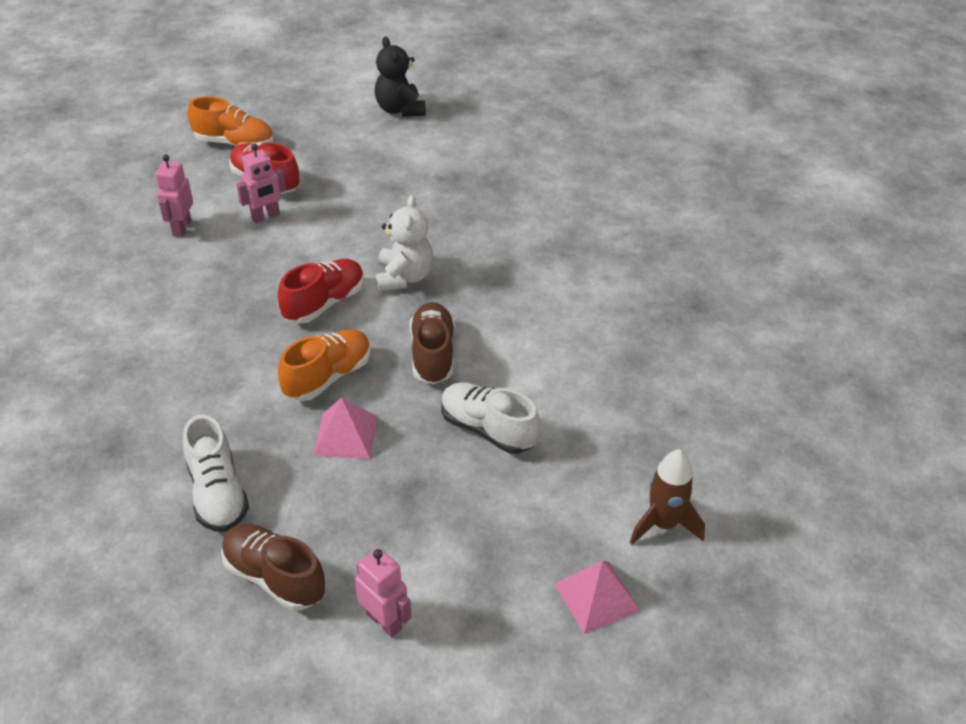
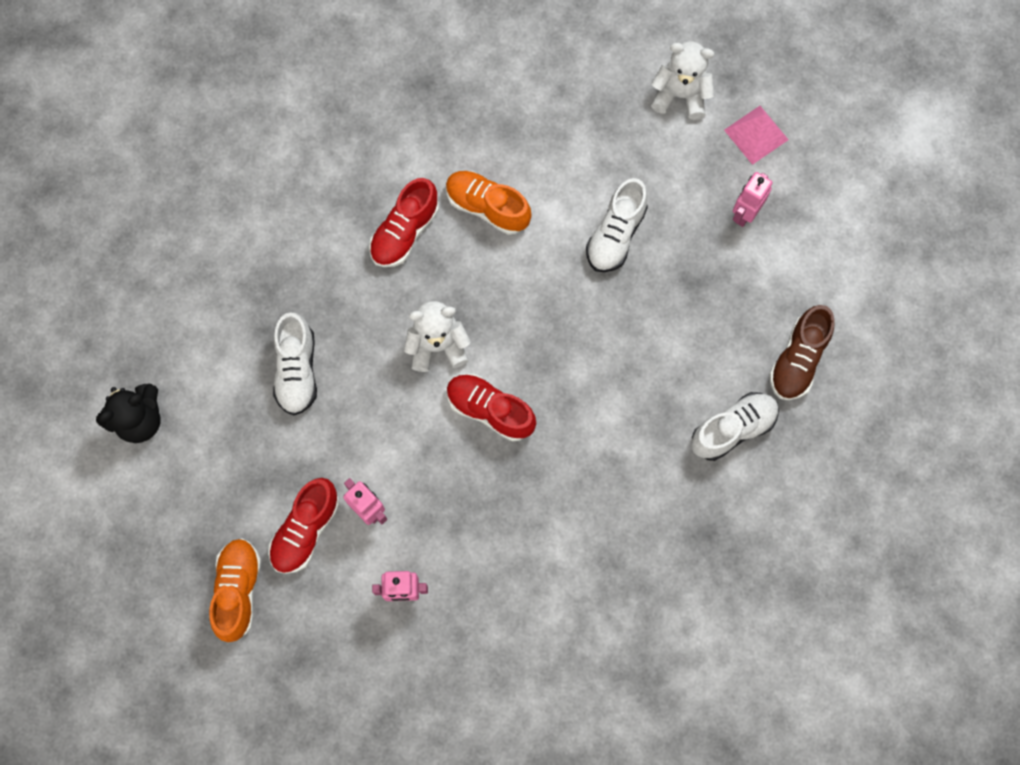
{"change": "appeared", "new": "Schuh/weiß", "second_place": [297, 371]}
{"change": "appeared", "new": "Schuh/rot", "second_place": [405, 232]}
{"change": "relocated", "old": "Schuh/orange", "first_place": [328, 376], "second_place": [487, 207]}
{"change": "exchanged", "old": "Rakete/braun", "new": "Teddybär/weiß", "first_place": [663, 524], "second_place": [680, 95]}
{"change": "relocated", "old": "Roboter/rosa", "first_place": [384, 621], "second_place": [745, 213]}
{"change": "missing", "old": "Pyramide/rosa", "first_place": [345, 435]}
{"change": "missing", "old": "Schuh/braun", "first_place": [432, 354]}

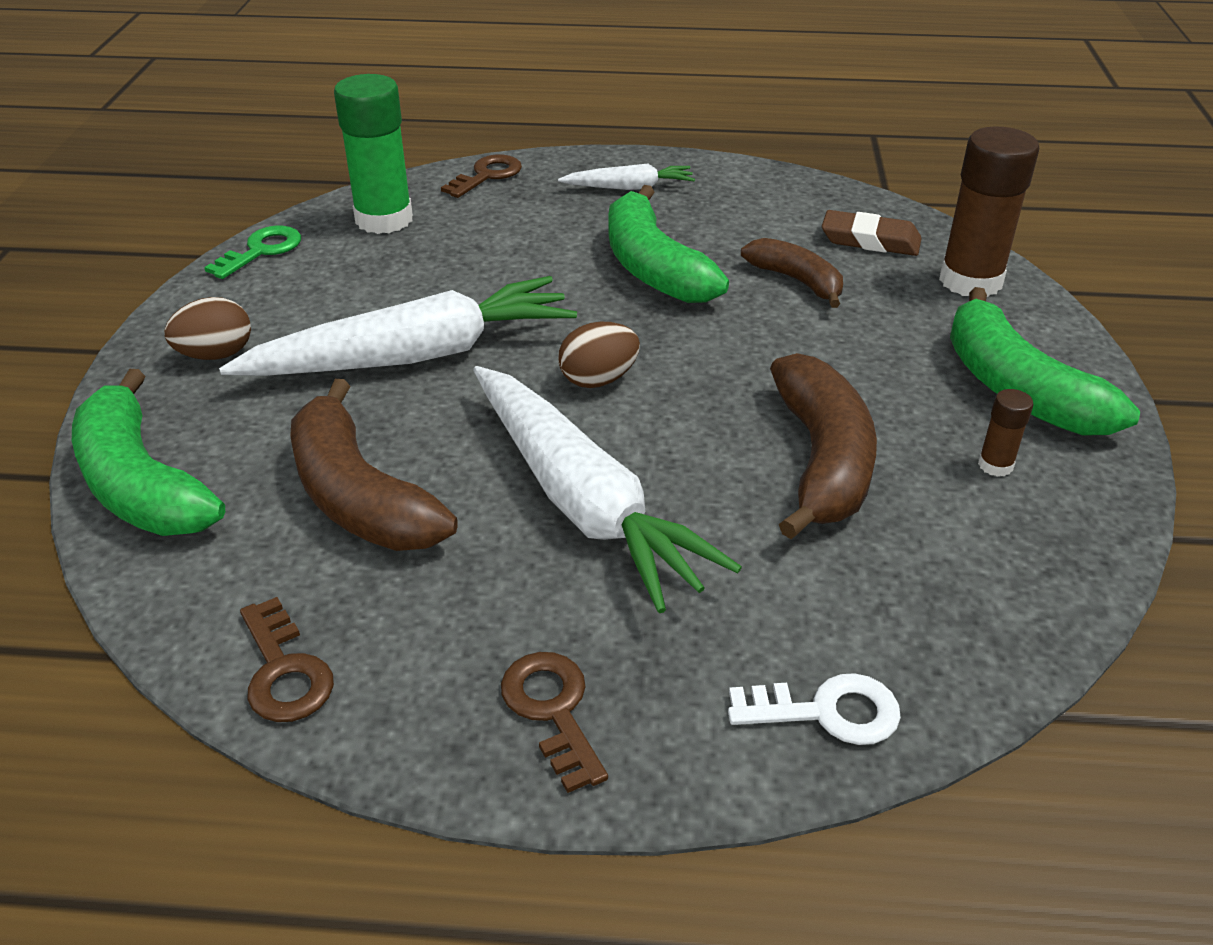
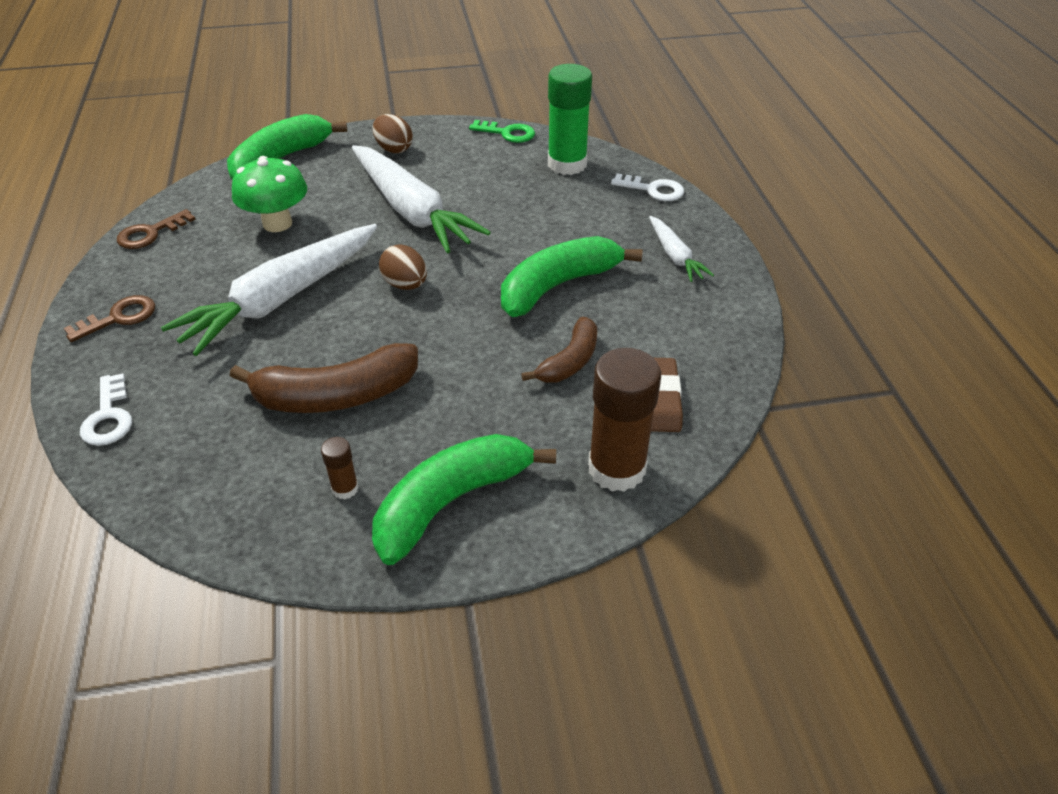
{"change": "exchanged", "old": "Banane/braun", "new": "Pilz/grün", "first_place": [359, 496], "second_place": [277, 223]}
{"change": "colour", "old": "Schlüssel/braun", "new": "Schlüssel/weiß", "first_place": [487, 175], "second_place": [653, 190]}

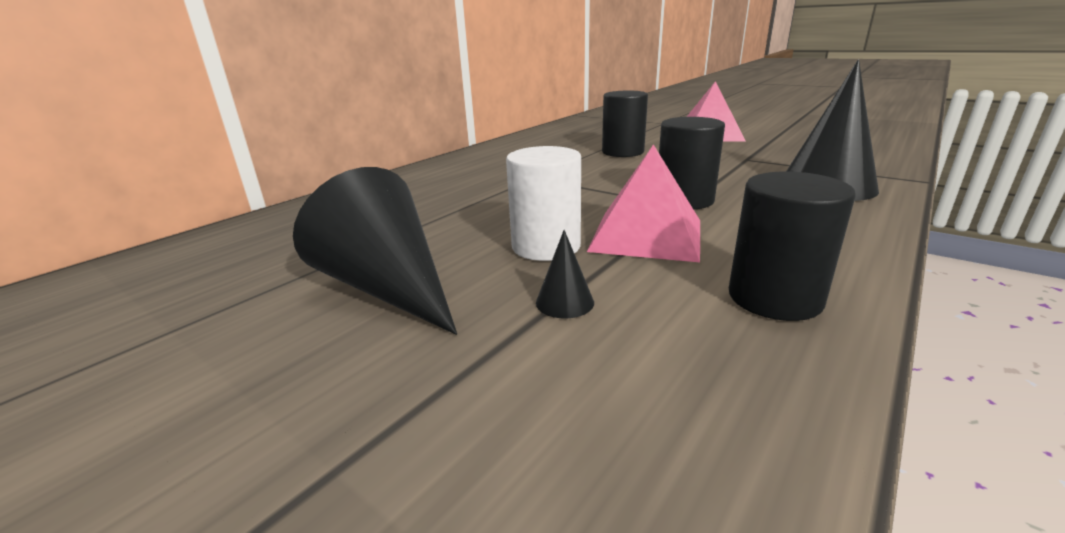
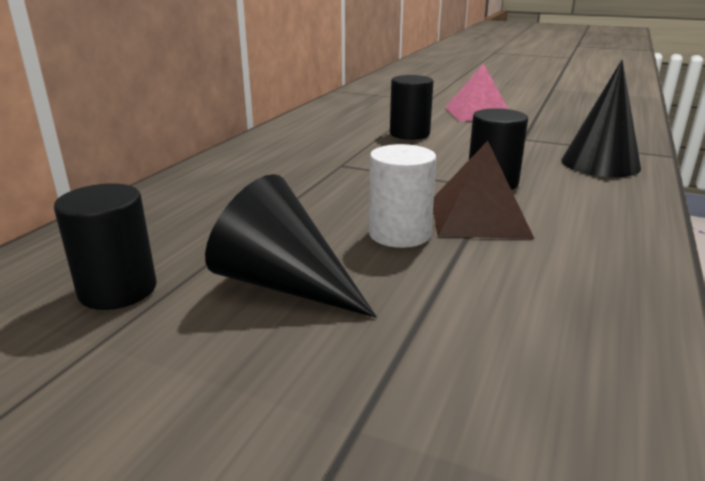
{"change": "relocated", "old": "Vollzylinder/schwarz", "first_place": [774, 298], "second_place": [118, 290]}
{"change": "colour", "old": "Pyramide/rosa", "new": "Pyramide/braun", "first_place": [646, 235], "second_place": [479, 217]}
{"change": "missing", "old": "Kegel/schwarz", "first_place": [564, 302]}

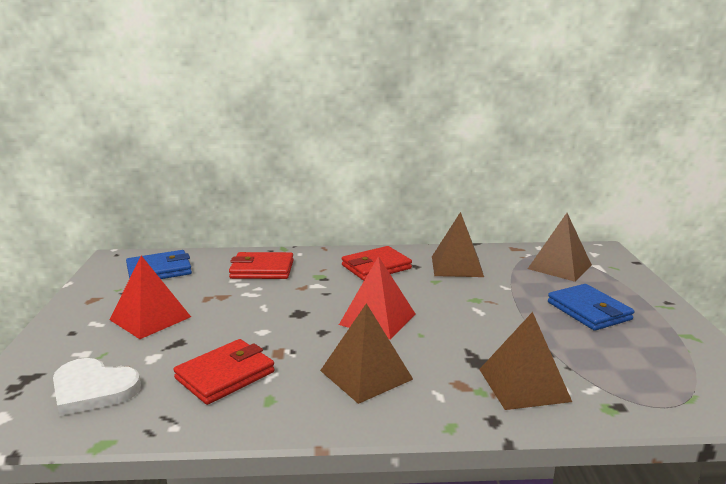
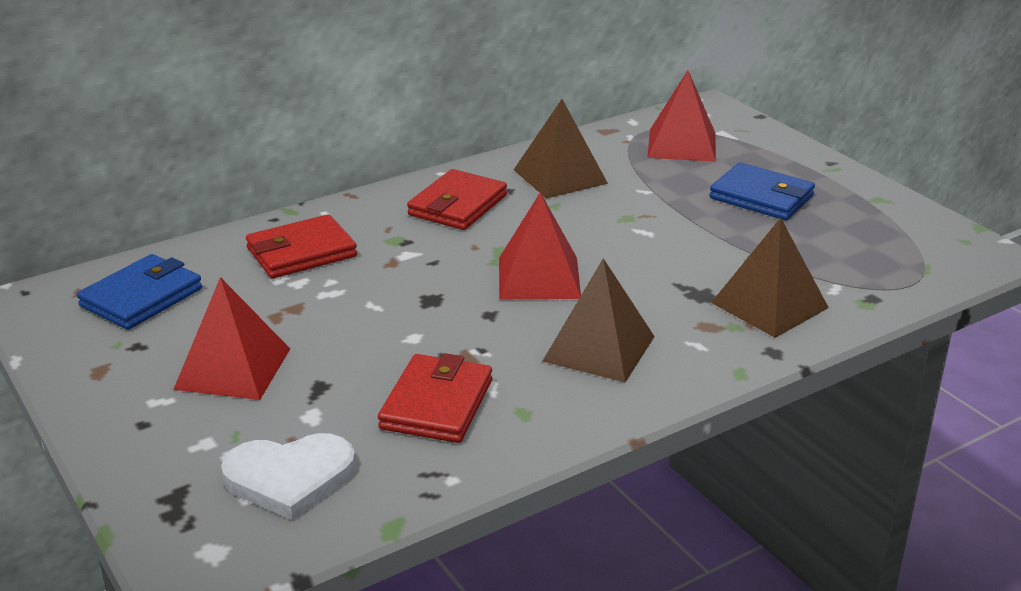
{"change": "colour", "old": "Pyramide/braun", "new": "Pyramide/rot", "first_place": [559, 267], "second_place": [682, 145]}

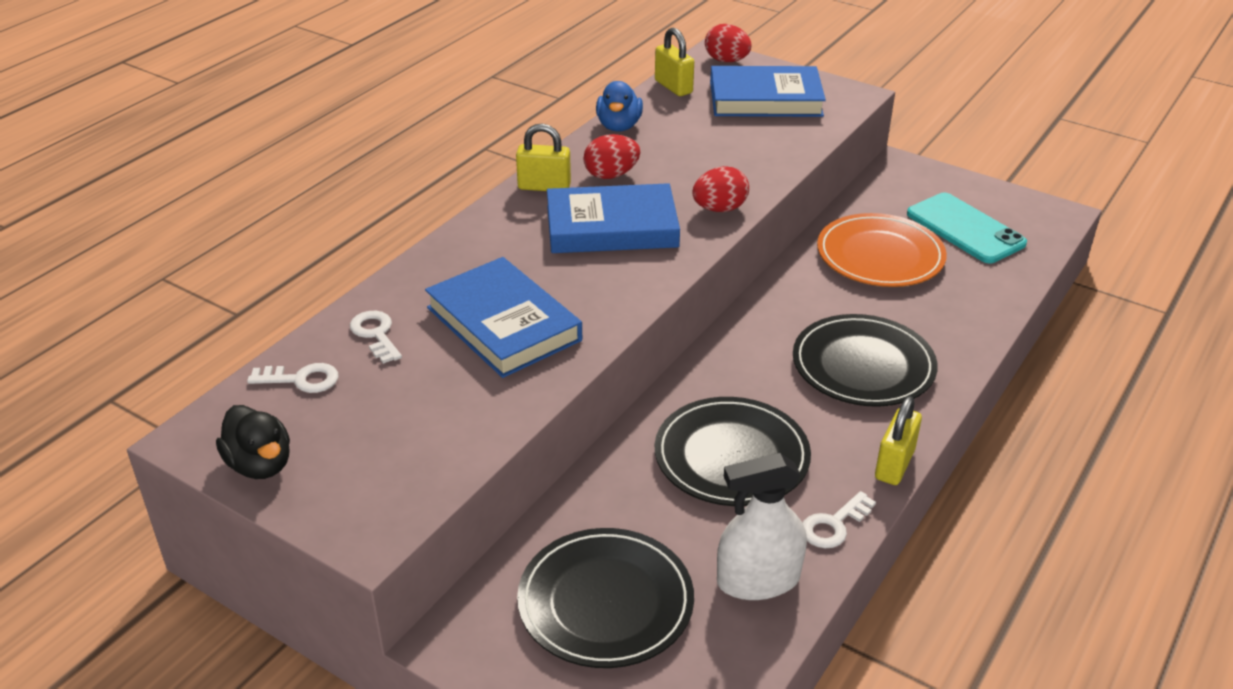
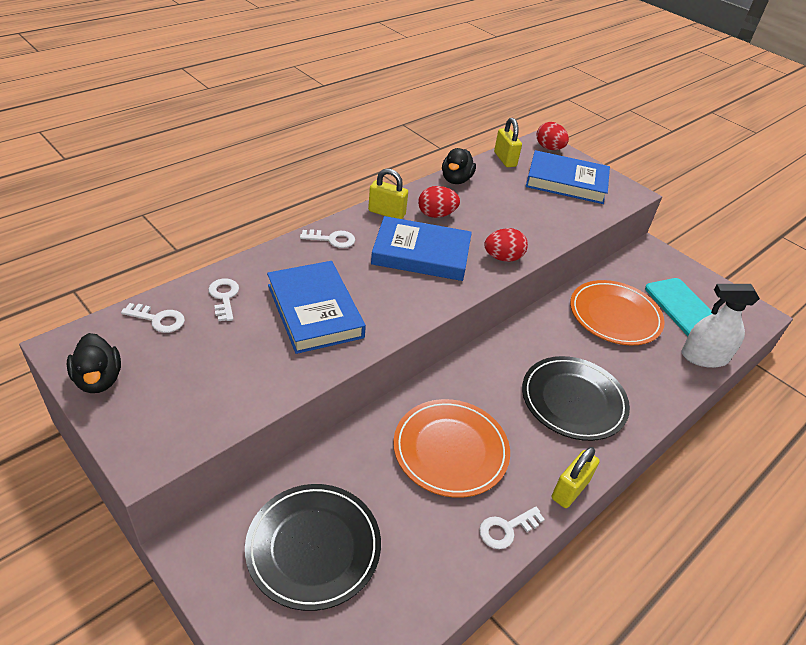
{"change": "appeared", "new": "Schlüssel/weiß", "second_place": [332, 239]}
{"change": "colour", "old": "Teller/schwarz", "new": "Teller/orange", "first_place": [731, 456], "second_place": [450, 450]}
{"change": "colour", "old": "Ente/blau", "new": "Ente/schwarz", "first_place": [619, 126], "second_place": [456, 180]}
{"change": "relocated", "old": "Sprühflasche/weiß", "first_place": [758, 580], "second_place": [704, 357]}

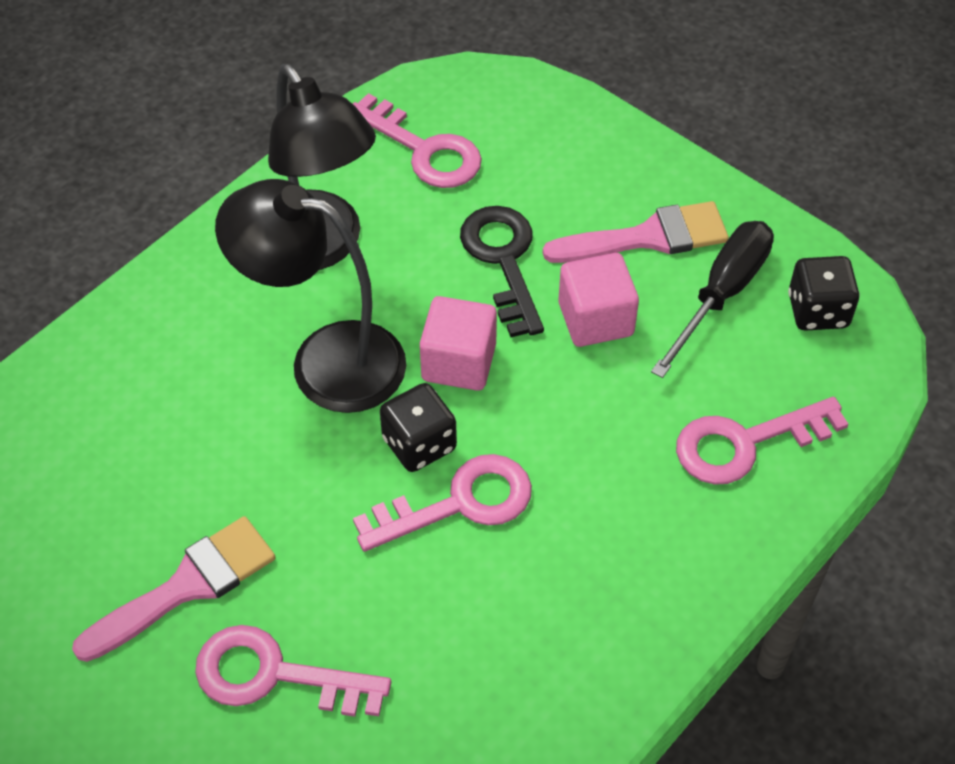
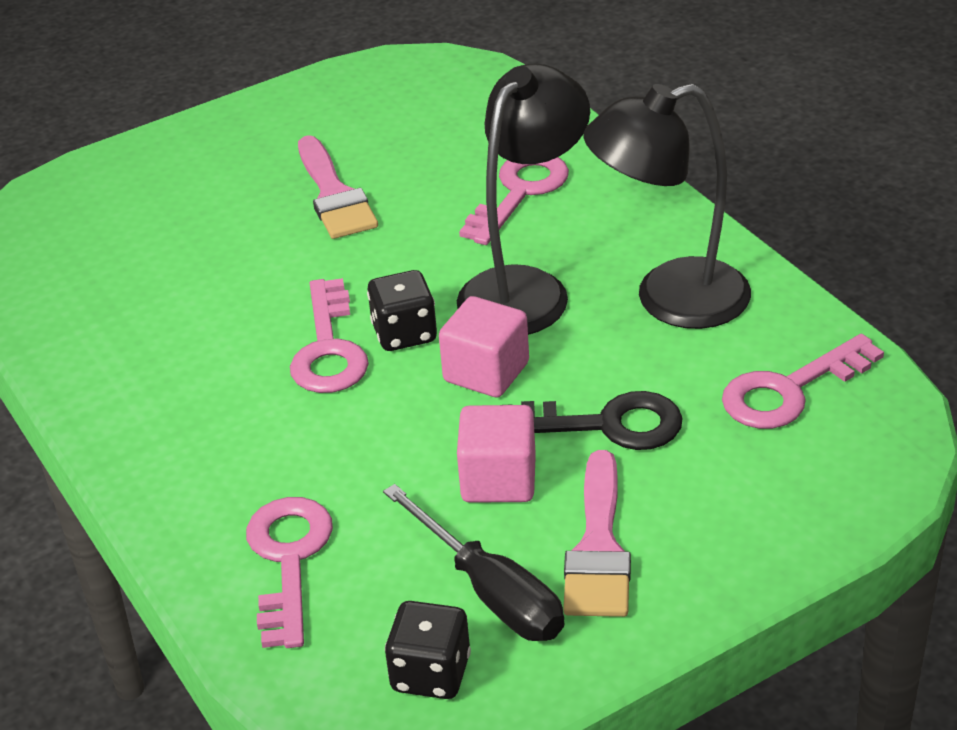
{"change": "relocated", "old": "Schlüssel/rosa", "first_place": [275, 675], "second_place": [519, 193]}

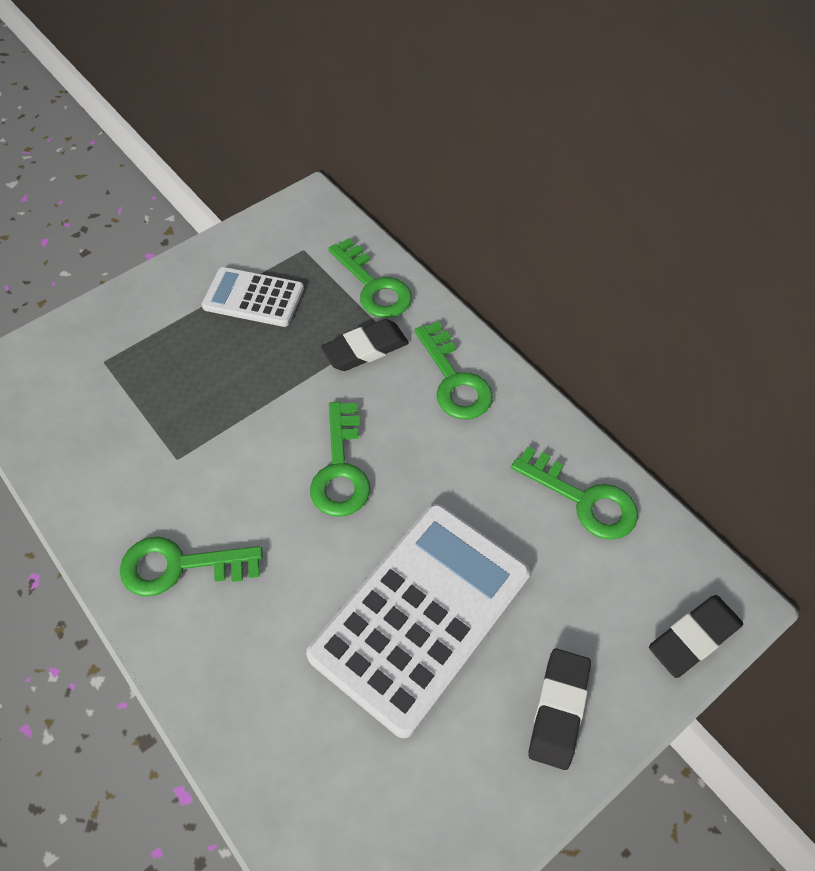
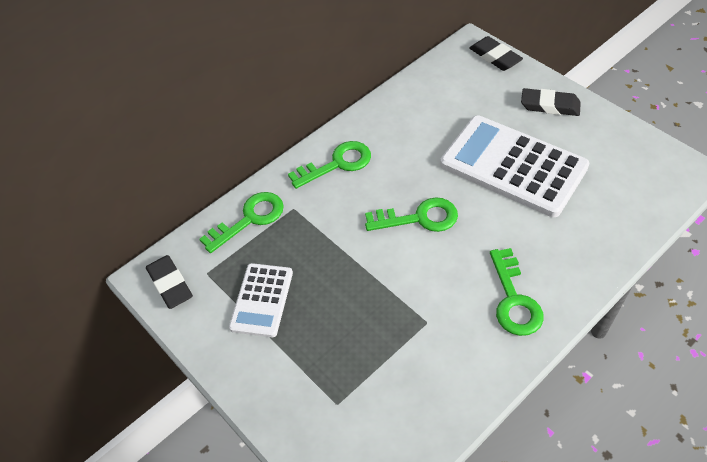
{"change": "relocated", "old": "Radiergummi/schwarz", "first_place": [365, 349], "second_place": [170, 284]}
{"change": "missing", "old": "Schlüssel/grün", "first_place": [583, 499]}

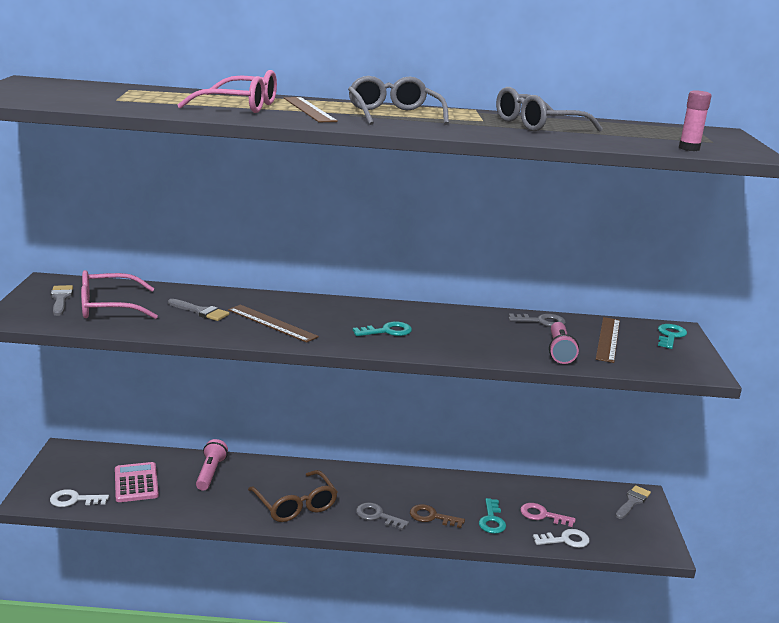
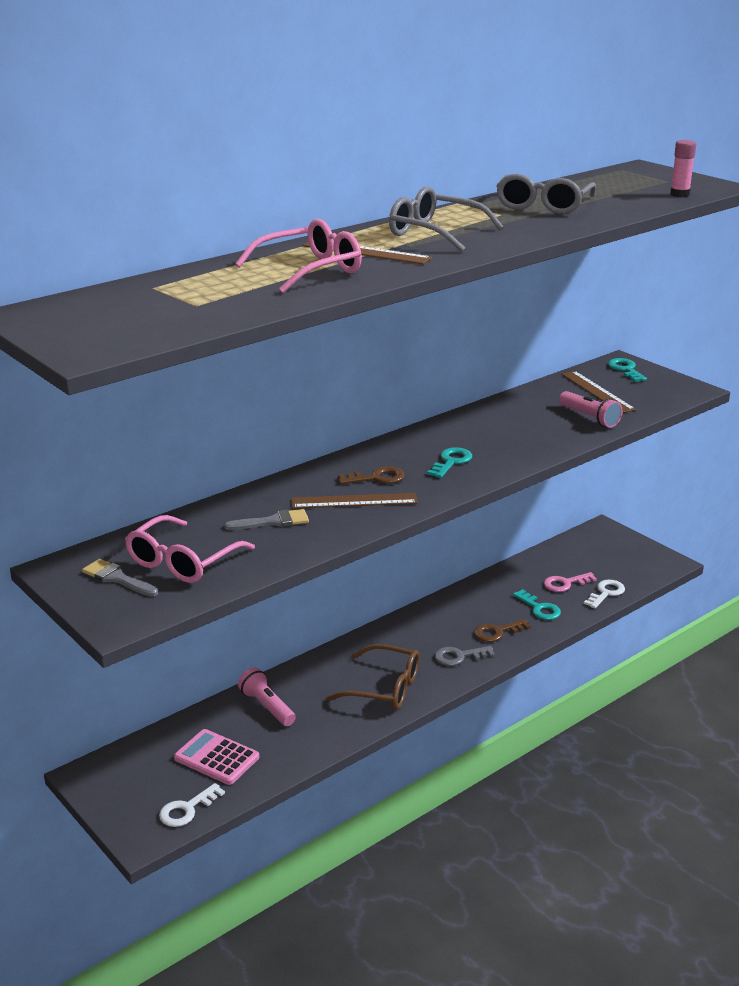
{"change": "appeared", "new": "Schlüssel/braun", "second_place": [377, 478]}
{"change": "missing", "old": "Schlüssel/grau", "first_place": [541, 321]}
{"change": "missing", "old": "Pinsel/grau", "first_place": [632, 501]}

